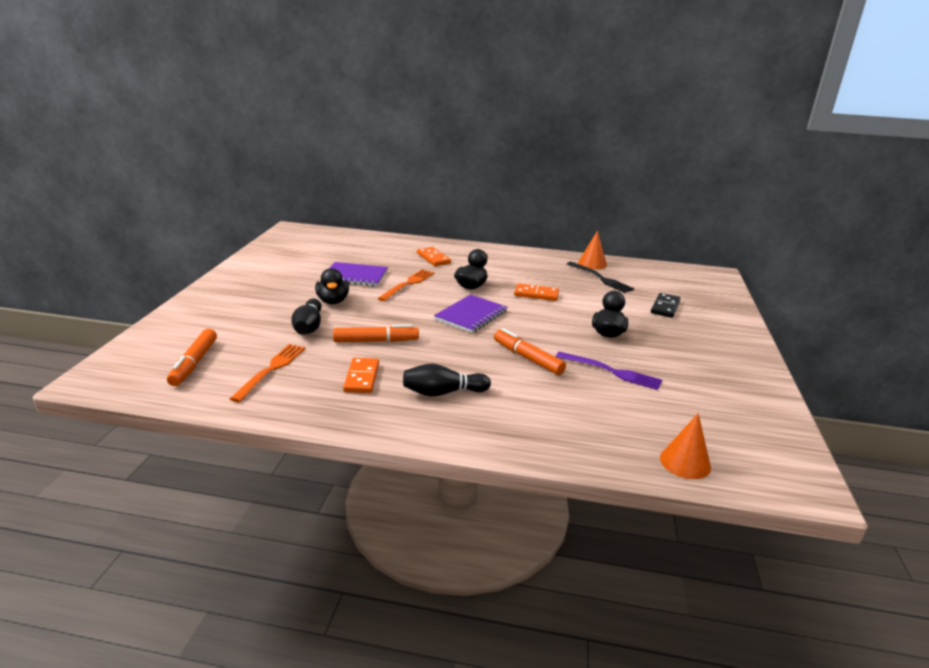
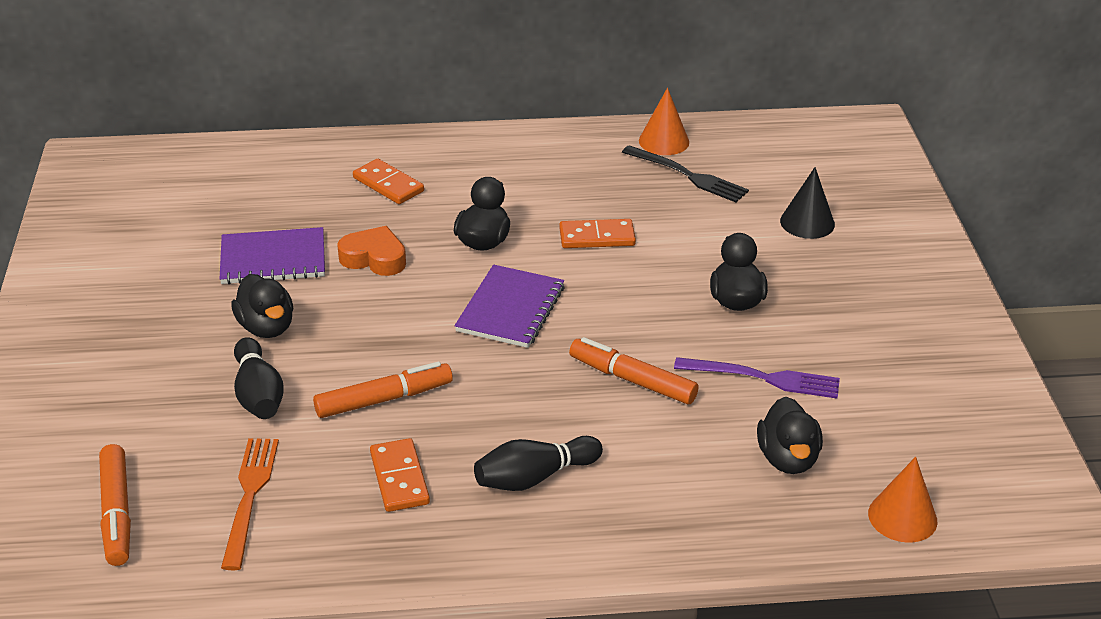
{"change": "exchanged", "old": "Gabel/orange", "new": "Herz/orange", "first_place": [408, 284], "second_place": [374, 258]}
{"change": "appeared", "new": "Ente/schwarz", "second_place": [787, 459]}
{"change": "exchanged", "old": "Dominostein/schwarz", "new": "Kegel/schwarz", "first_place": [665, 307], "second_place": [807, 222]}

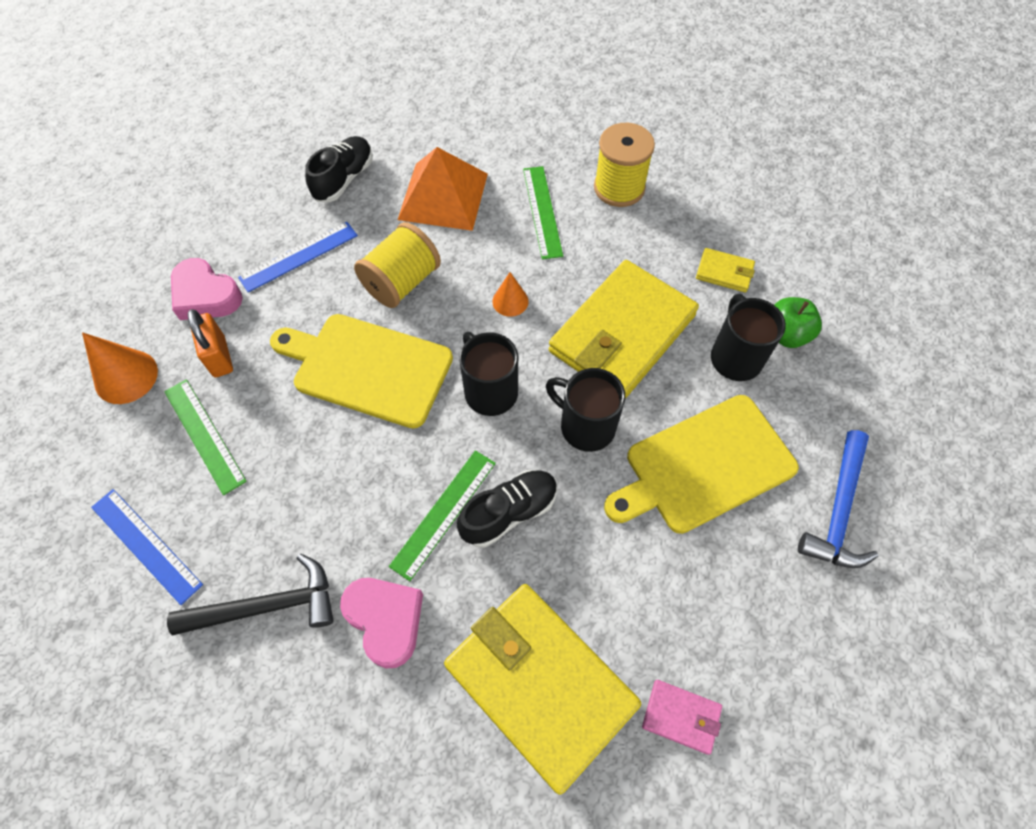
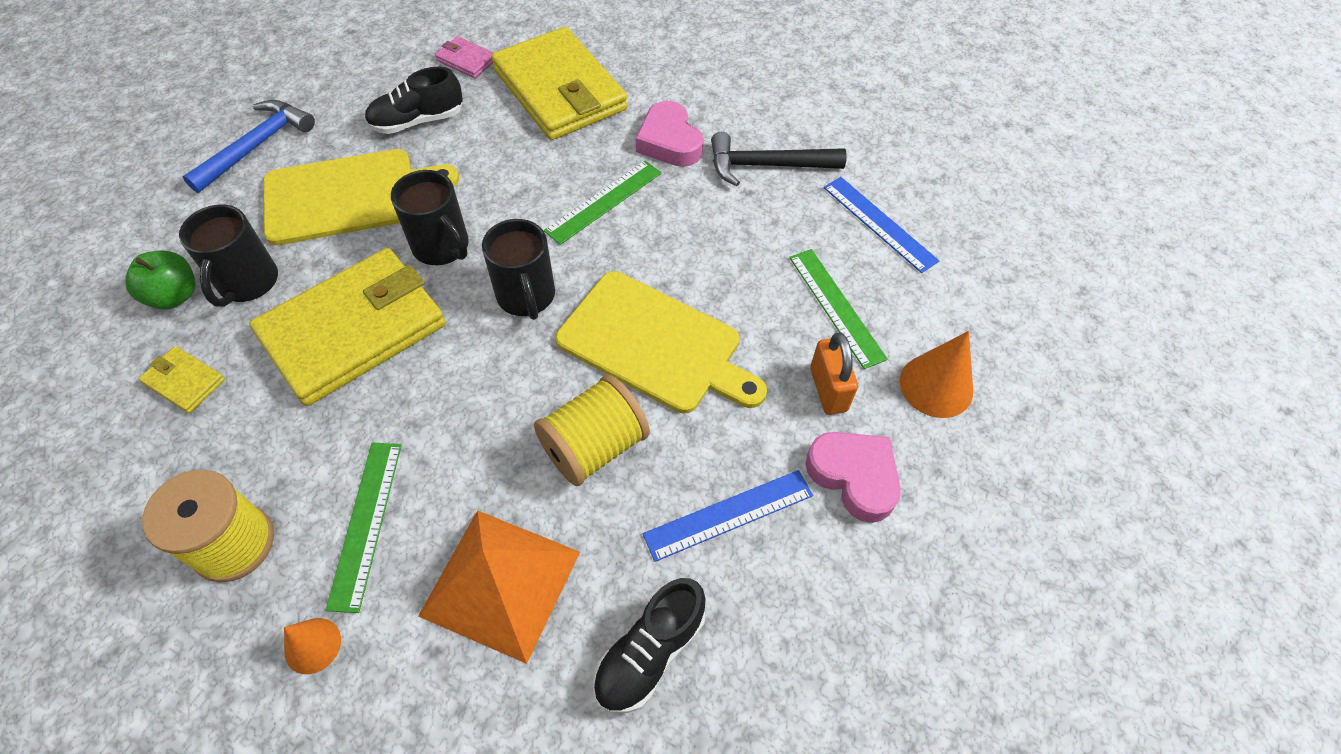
{"change": "relocated", "old": "Kegel/orange", "first_place": [510, 301], "second_place": [312, 645]}
{"change": "relocated", "old": "Schuh/schwarz", "first_place": [509, 512], "second_place": [417, 121]}

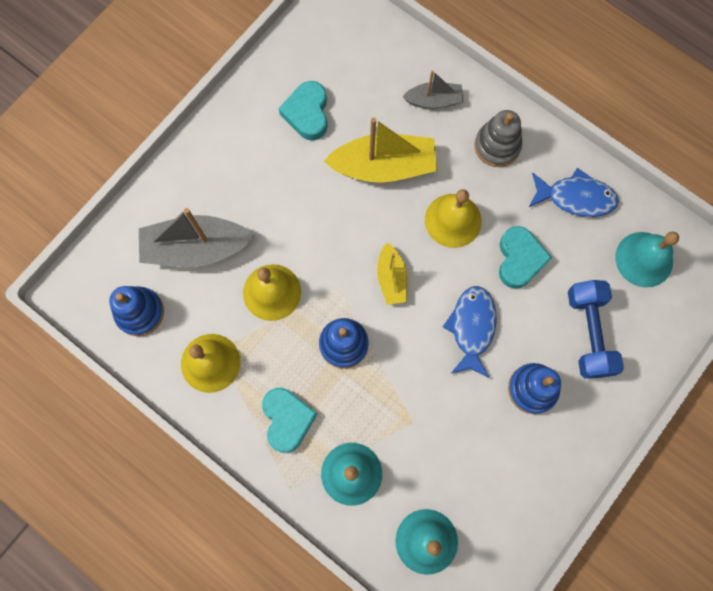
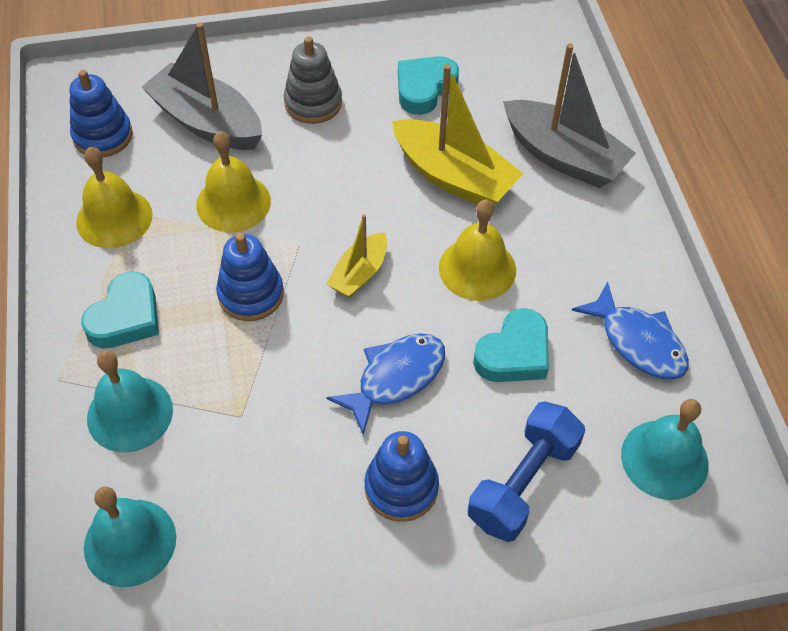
{"change": "relocated", "old": "Stapelspielzeug/grau", "first_place": [497, 146], "second_place": [313, 103]}
{"change": "size", "old": "Boot/grau", "first_place": [434, 100], "second_place": [563, 157], "factor": 1.8}

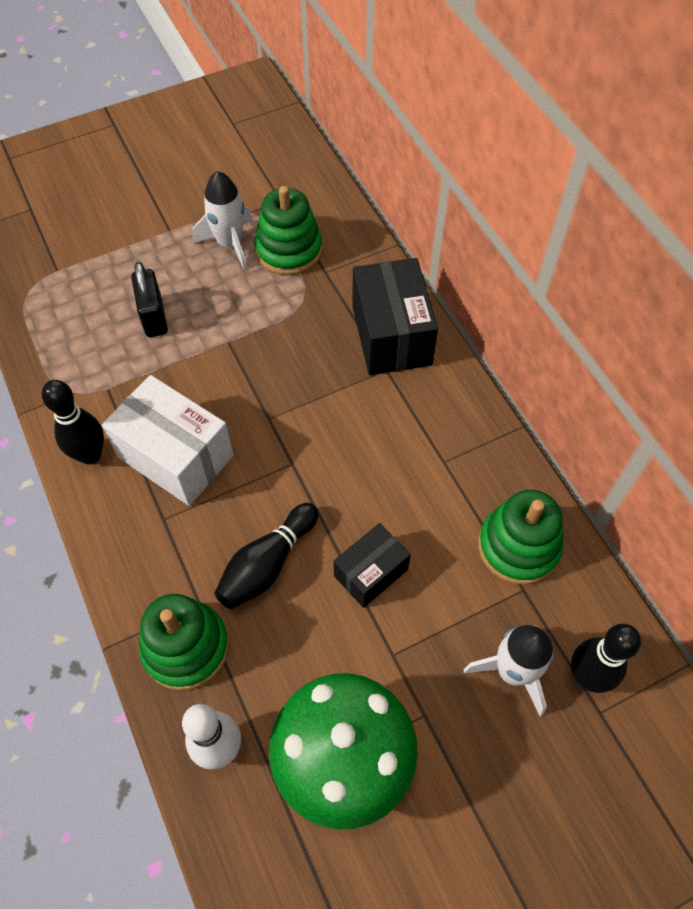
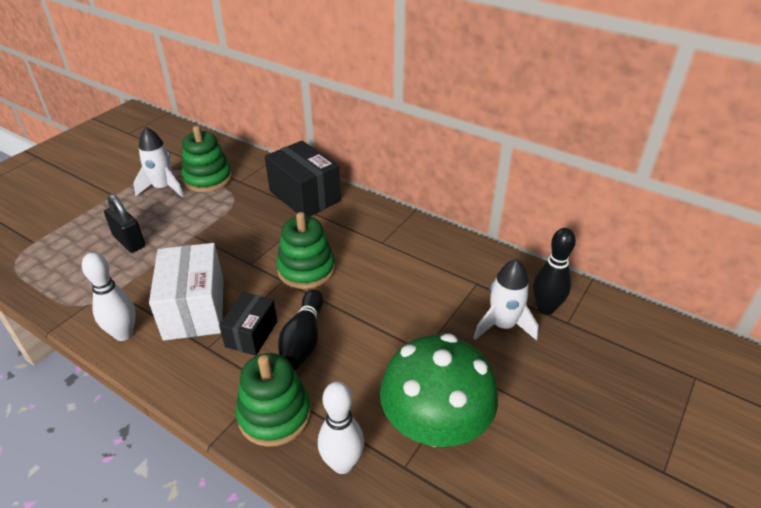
{"change": "colour", "old": "Bowlingkegel/schwarz", "new": "Bowlingkegel/weiß", "first_place": [90, 455], "second_place": [124, 334]}
{"change": "spun", "old": "Schachtel/weiß", "first_place": [175, 456], "second_place": [194, 309], "degrees": 75}
{"change": "relocated", "old": "Schachtel/schwarz", "first_place": [371, 572], "second_place": [251, 334]}
{"change": "relocated", "old": "Stapelspielzeug/grün", "first_place": [518, 546], "second_place": [306, 269]}

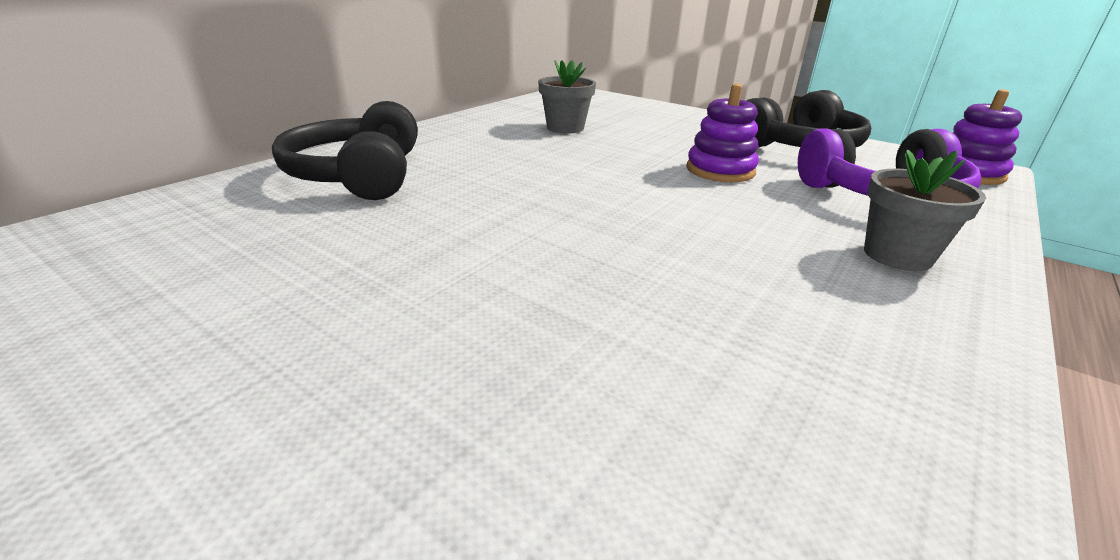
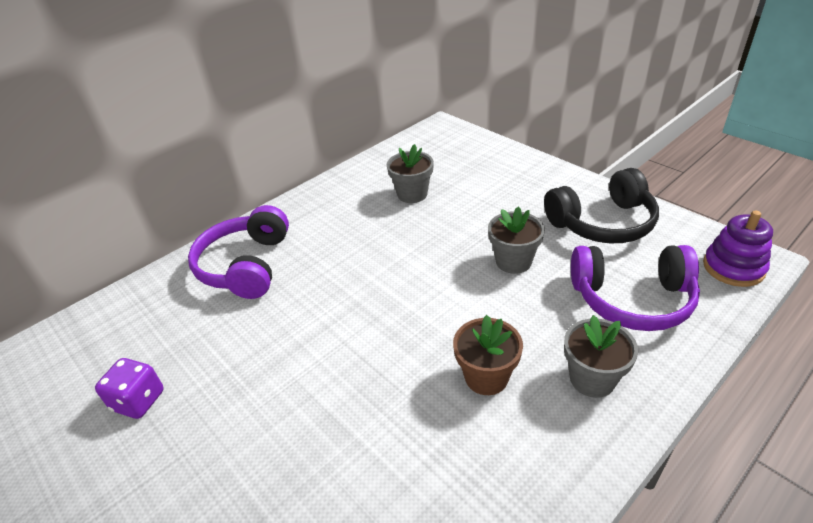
{"change": "appeared", "new": "Spielwürfel/lila", "second_place": [138, 401]}
{"change": "colour", "old": "Kopfhörer/schwarz", "new": "Kopfhörer/lila", "first_place": [358, 175], "second_place": [246, 265]}
{"change": "appeared", "new": "Blumentopf/braun", "second_place": [486, 377]}
{"change": "exchanged", "old": "Stapelspielzeug/lila", "new": "Blumentopf/grau", "first_place": [720, 170], "second_place": [513, 261]}

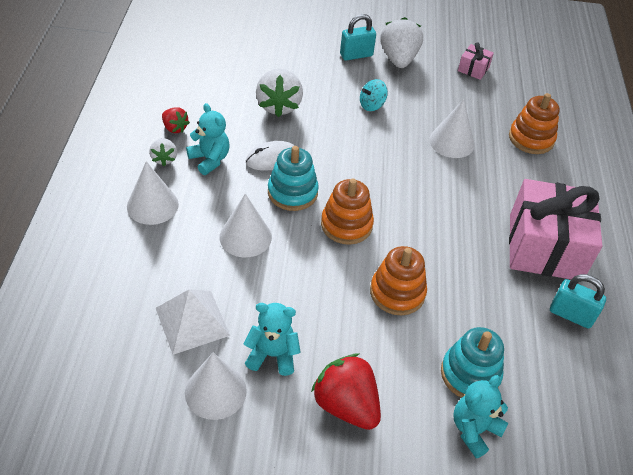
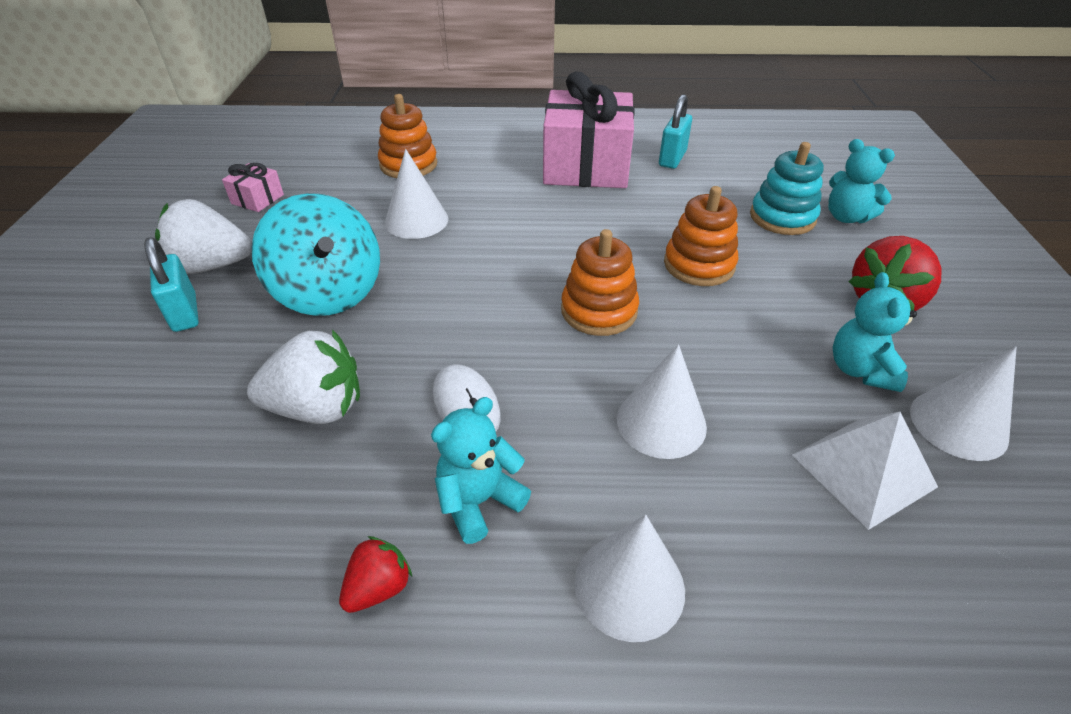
{"change": "size", "old": "Kreisel/türkis", "first_place": [372, 105], "second_place": [329, 292], "factor": 2.15}
{"change": "missing", "old": "Erdbeere/weiß", "first_place": [164, 159]}
{"change": "missing", "old": "Stapelspielzeug/türkis", "first_place": [292, 192]}

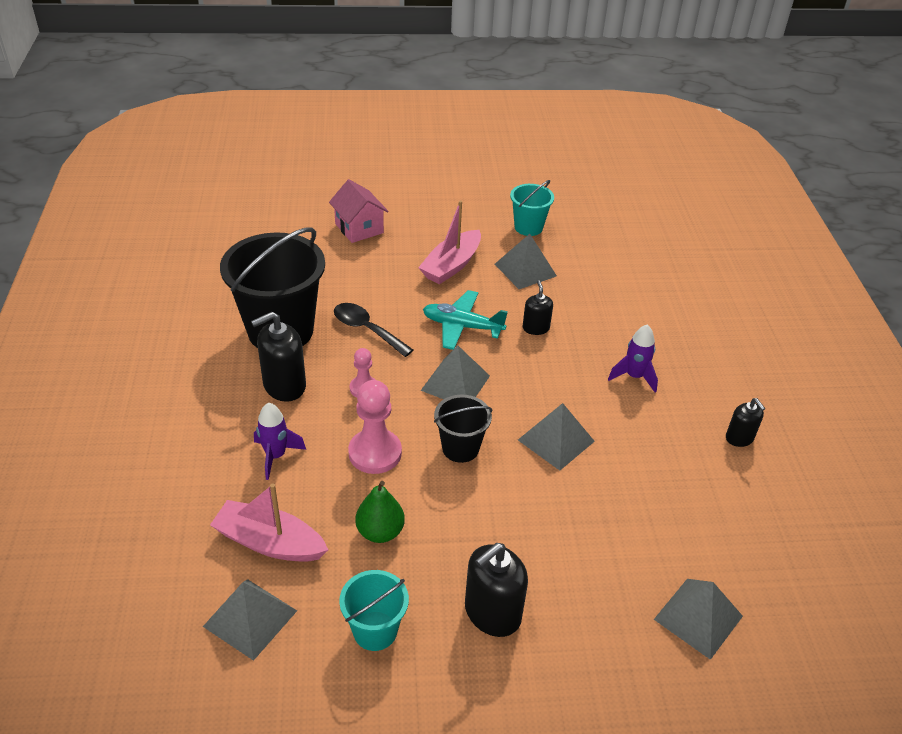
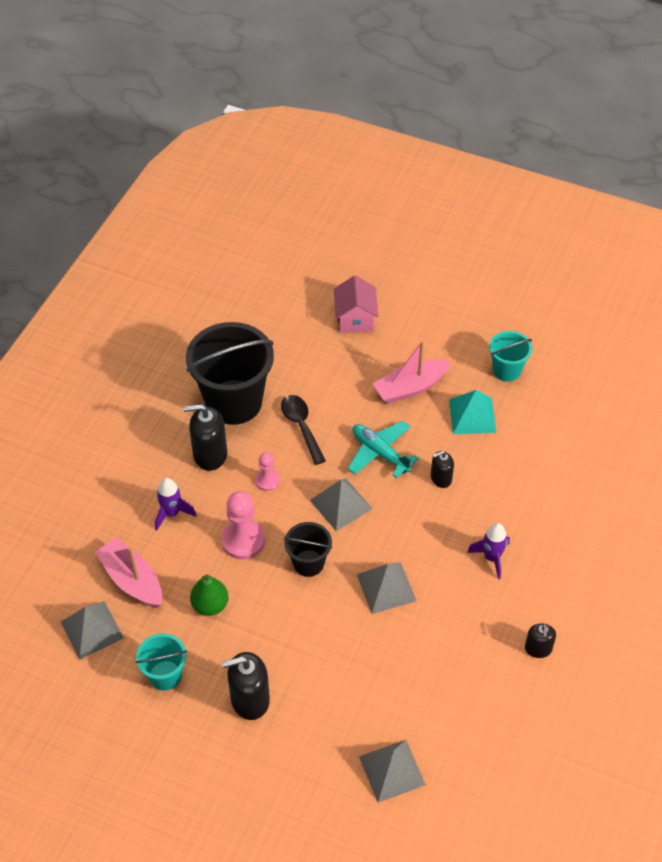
{"change": "spun", "old": "Seifenspender/schwarz", "first_place": [536, 328], "second_place": [441, 478], "degrees": -135}
{"change": "colour", "old": "Pyramide/grau", "new": "Pyramide/türkis", "first_place": [525, 270], "second_place": [472, 416]}

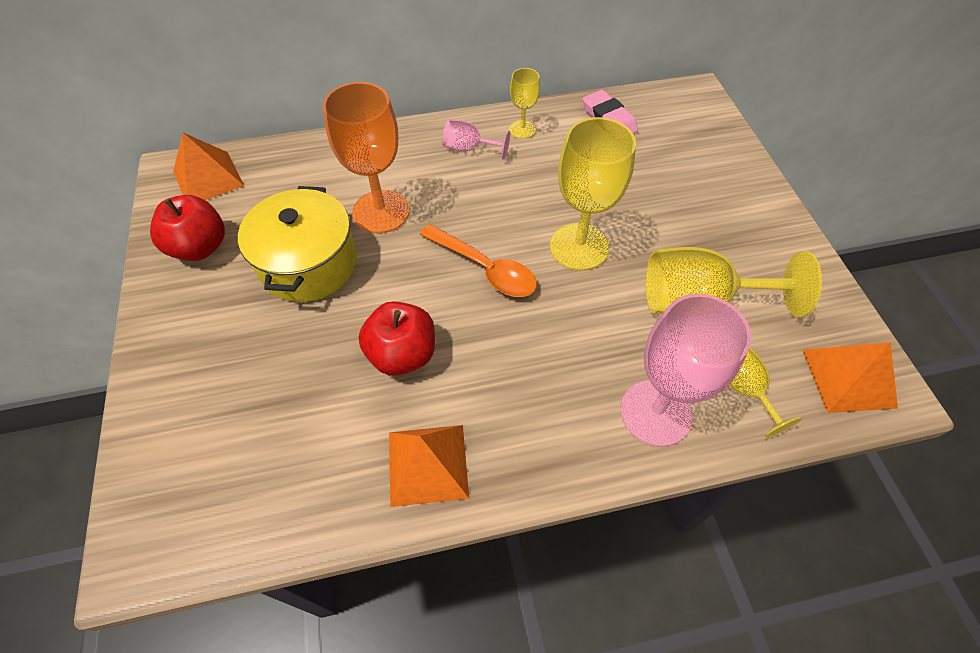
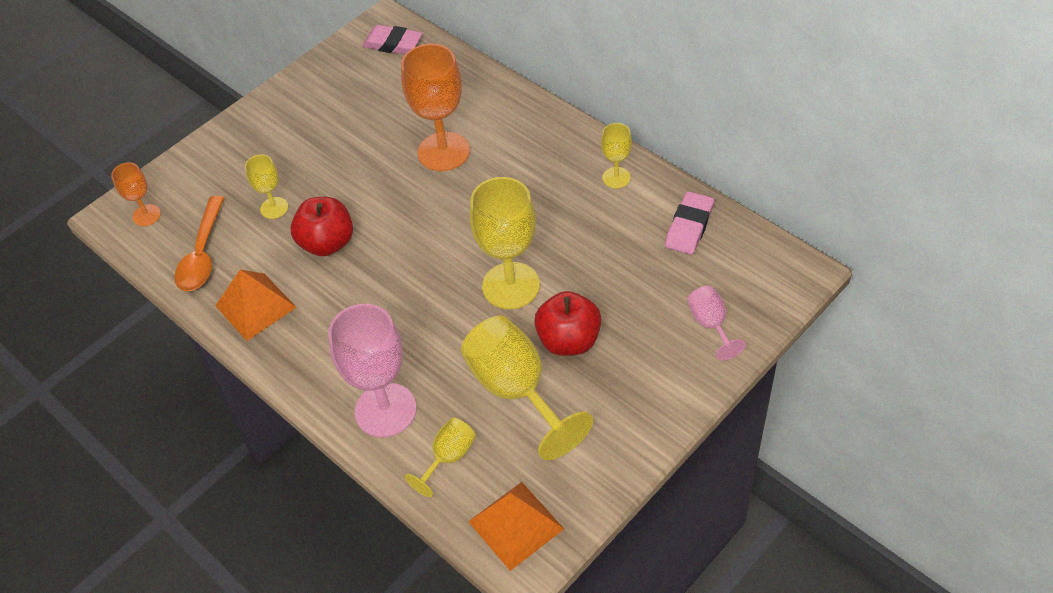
{"change": "appeared", "new": "Kelch/orange", "second_place": [146, 215]}
{"change": "relocated", "old": "Löffel/orange", "first_place": [485, 268], "second_place": [202, 254]}
{"change": "appeared", "new": "Kelch/gelb", "second_place": [274, 208]}
{"change": "exchanged", "old": "Pyramide/orange", "new": "Radiergummi/rosa", "first_place": [208, 178], "second_place": [393, 44]}
{"change": "relocated", "old": "Apfel/rot", "first_place": [200, 247], "second_place": [569, 340]}
{"change": "relocated", "old": "Kelch/rosa", "first_place": [469, 148], "second_place": [710, 325]}
{"change": "missing", "old": "Kochtopf/gelb", "first_place": [308, 264]}

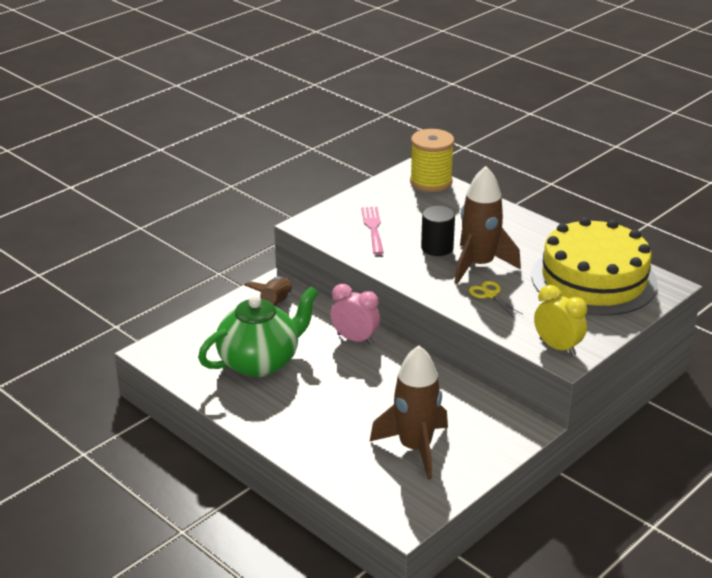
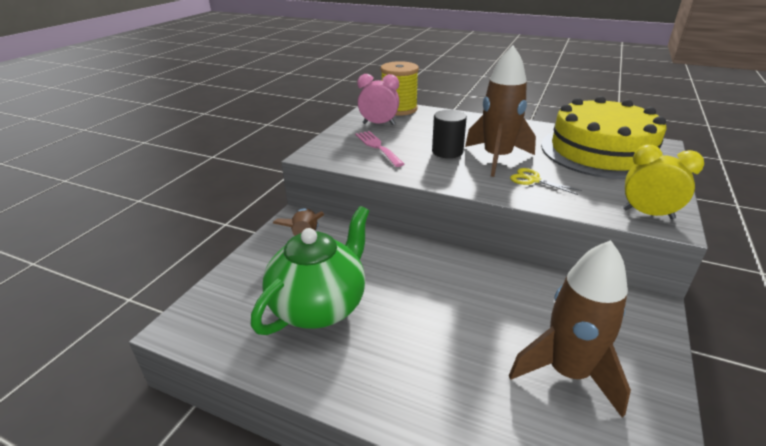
{"change": "relocated", "old": "Wecker/rosa", "first_place": [355, 339], "second_place": [378, 124]}

